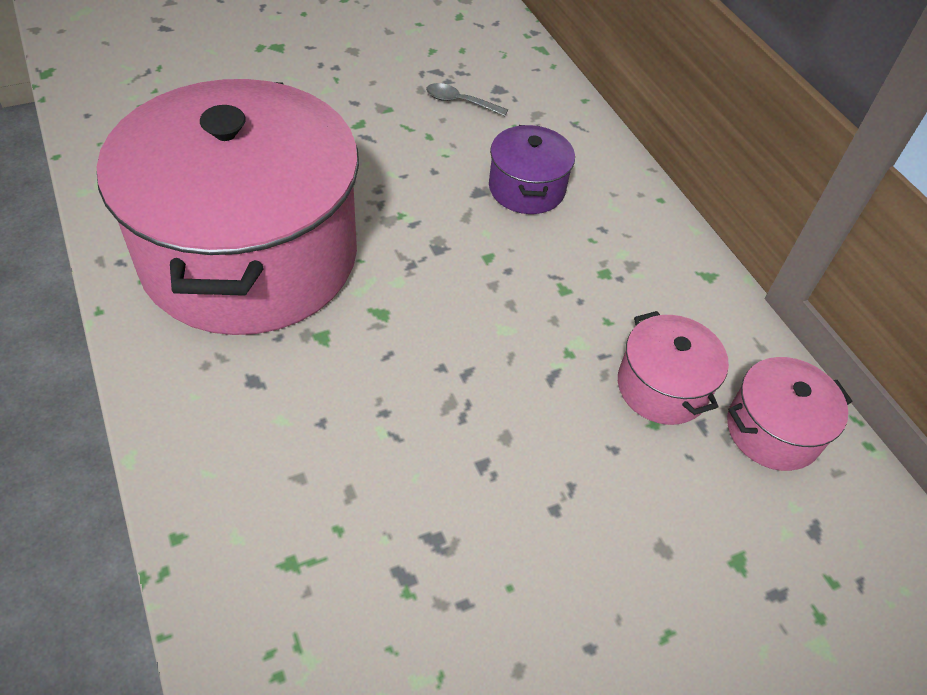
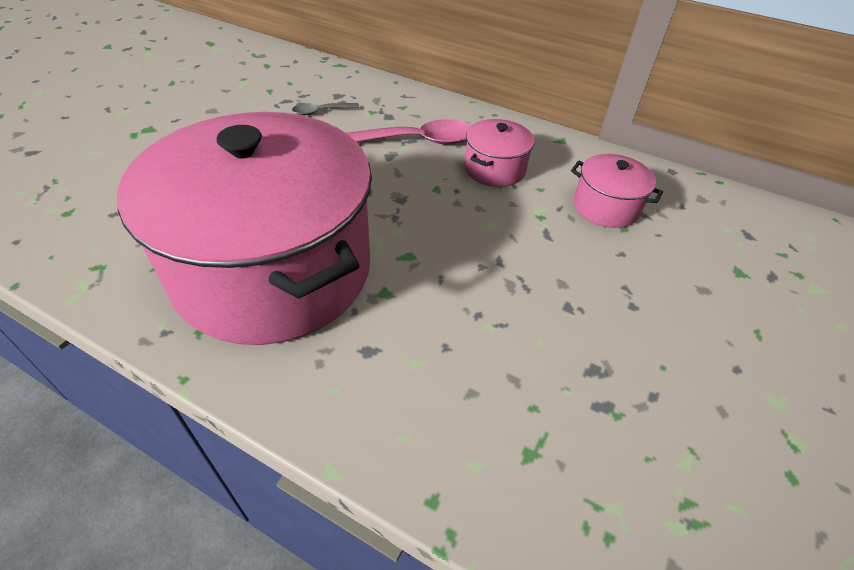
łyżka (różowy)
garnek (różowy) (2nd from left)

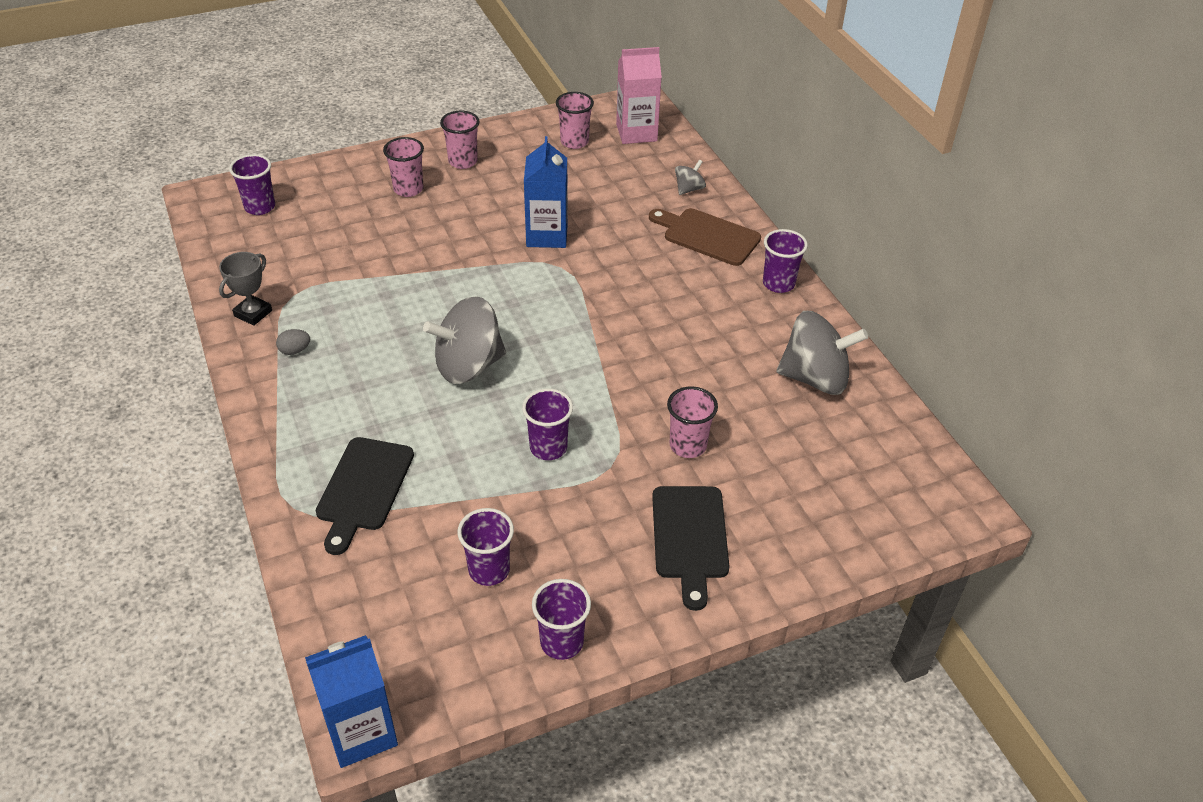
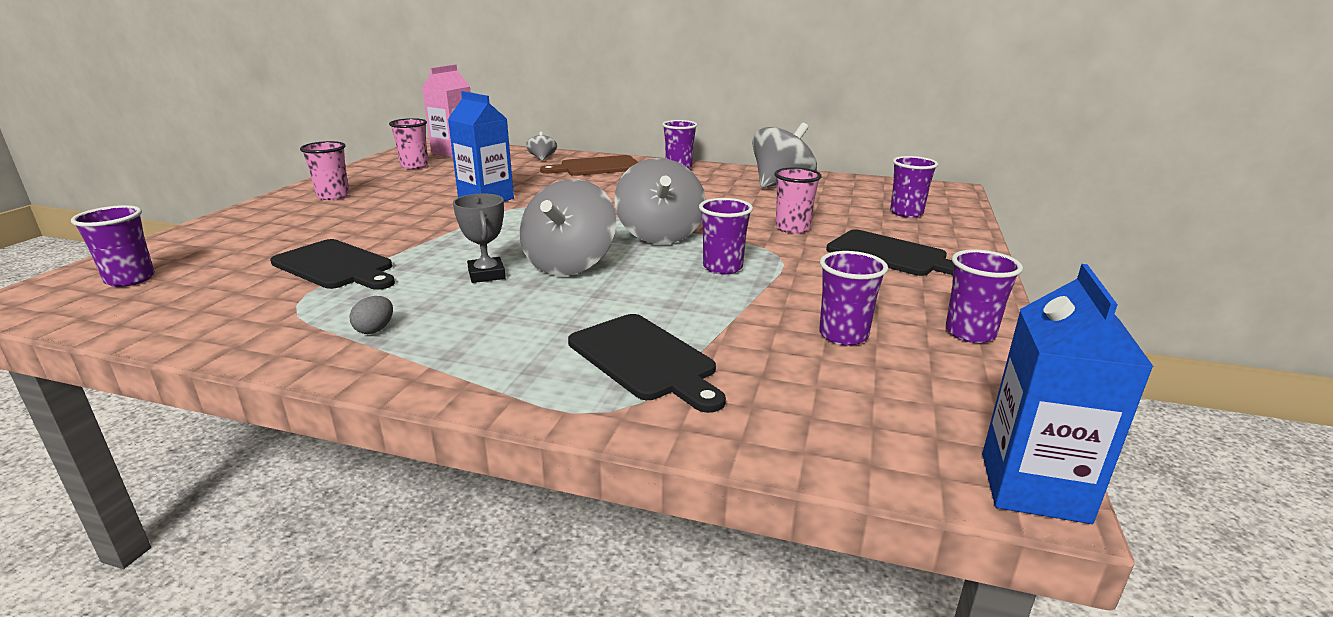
deska do krojenia (czarny) (1st from left)
puchar (szary)
bączek (szary) (3rd from left)
szklanka (fioletowy) (5th from left)
szklanka (różowy) (1st from left in the first image)

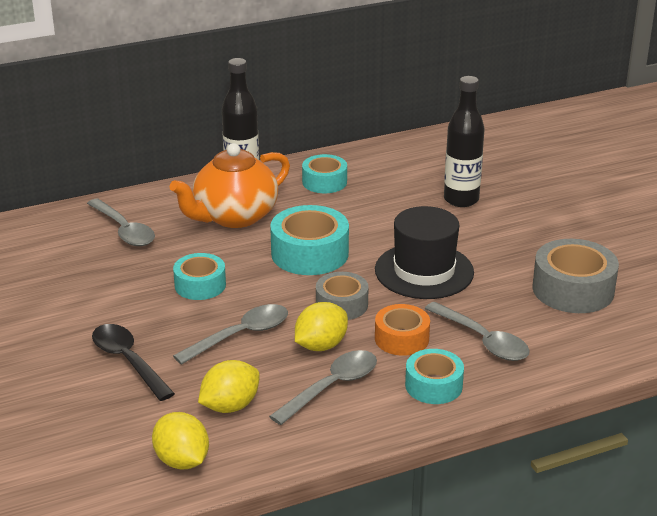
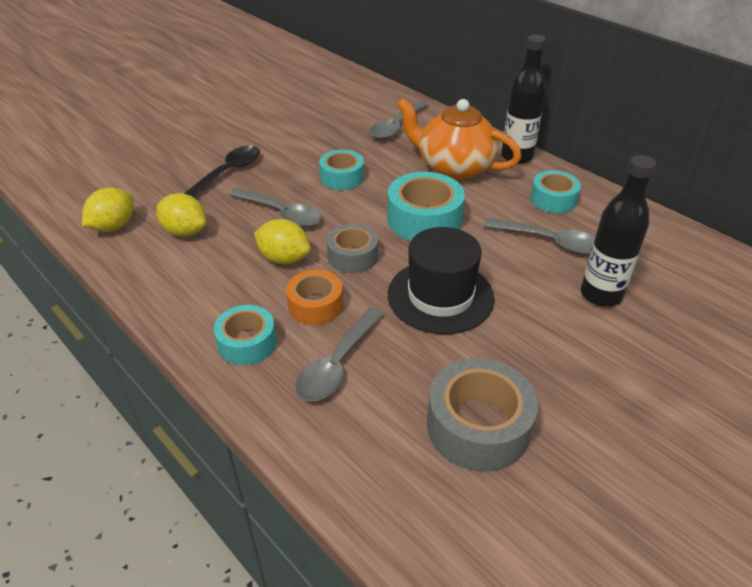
łyżka (szary) (4th from left)

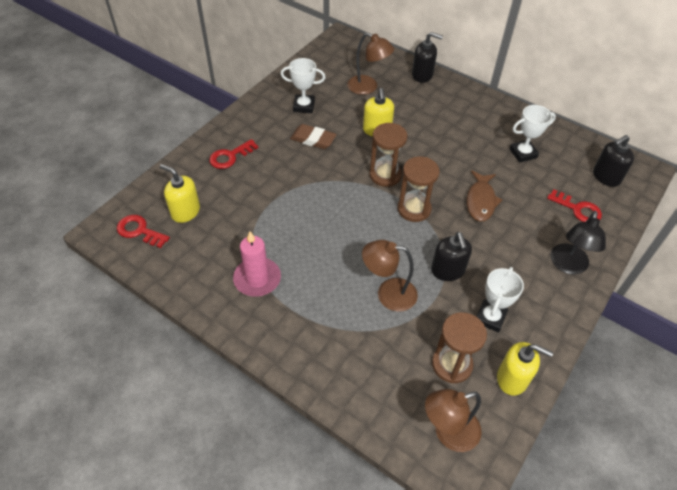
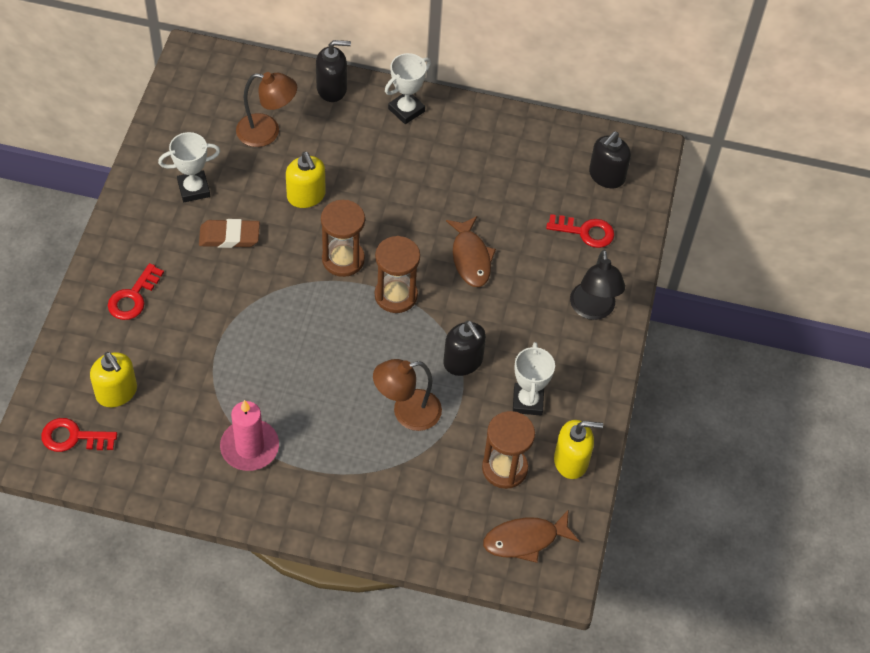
dozownik mydła (żółty) (1st from left)
puchar (biały) (2nd from left)
ryba (brązowy) (2nd from left)

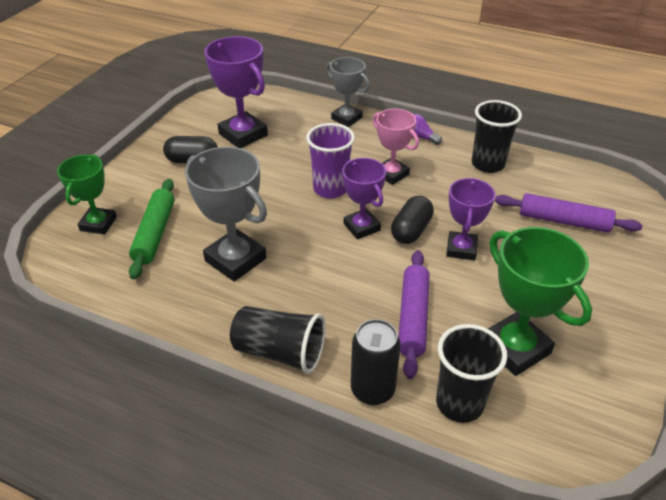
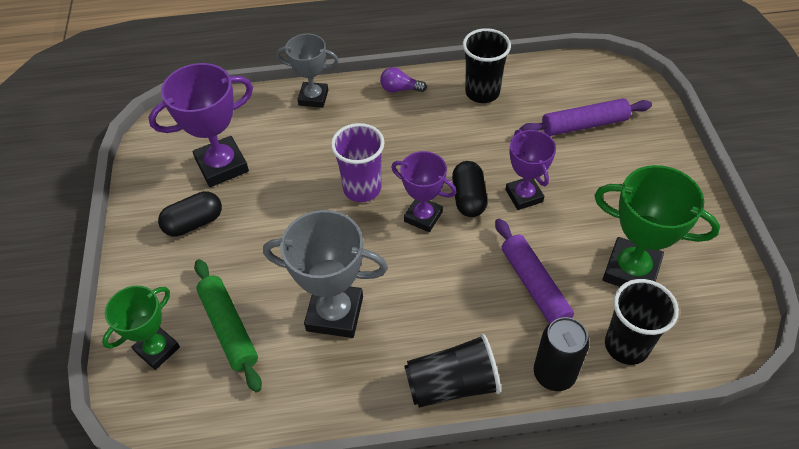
puchar (zielony) (1st from left)
puchar (fioletowy) (1st from left)
puchar (różowy)

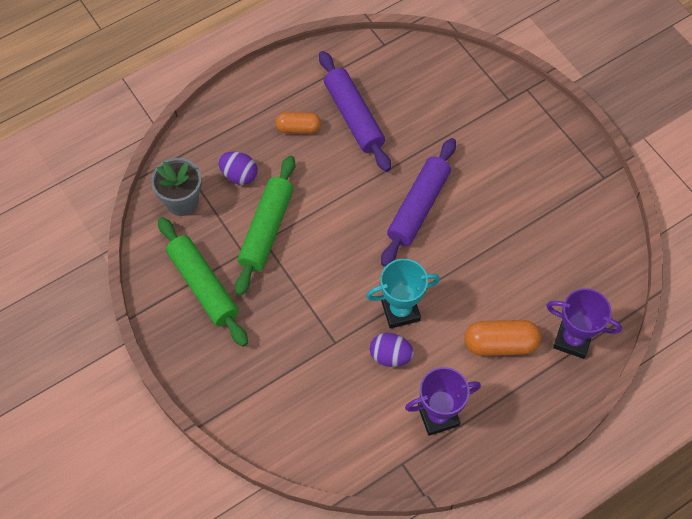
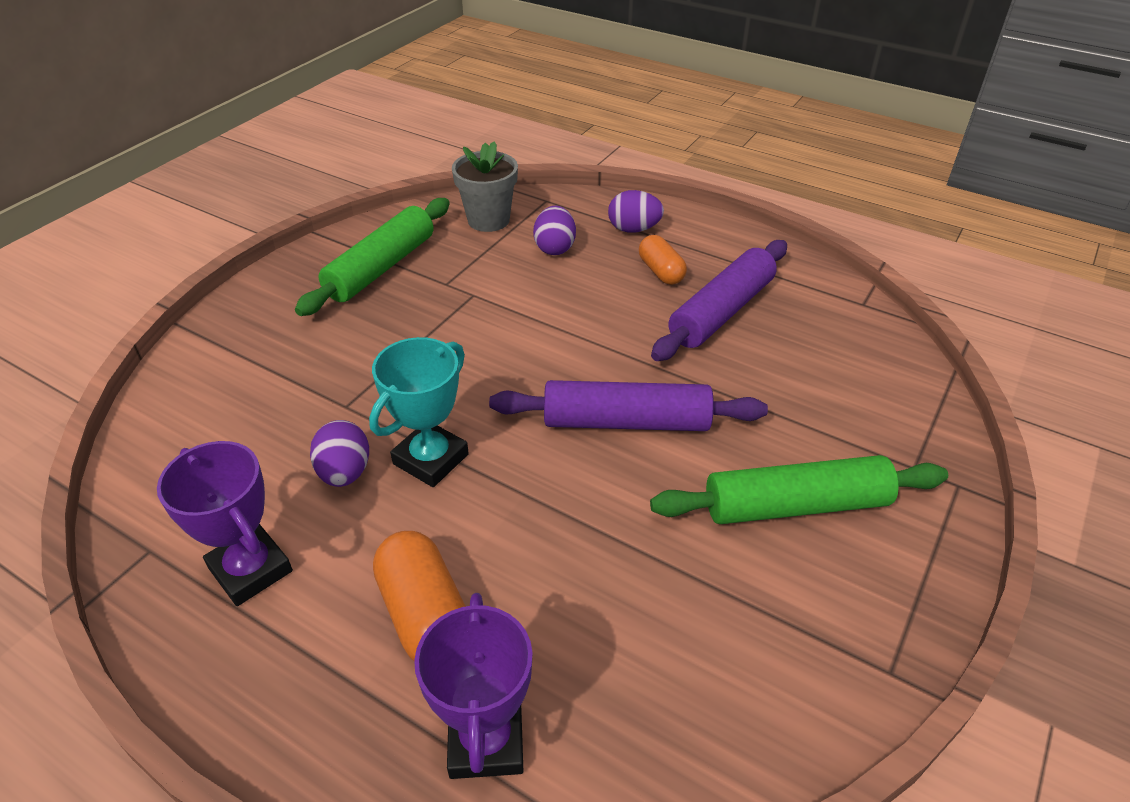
puchar (turkusowy)
jajko (fioletowy) (3rd from left)
wałek do ciasta (zielony) (2nd from left)

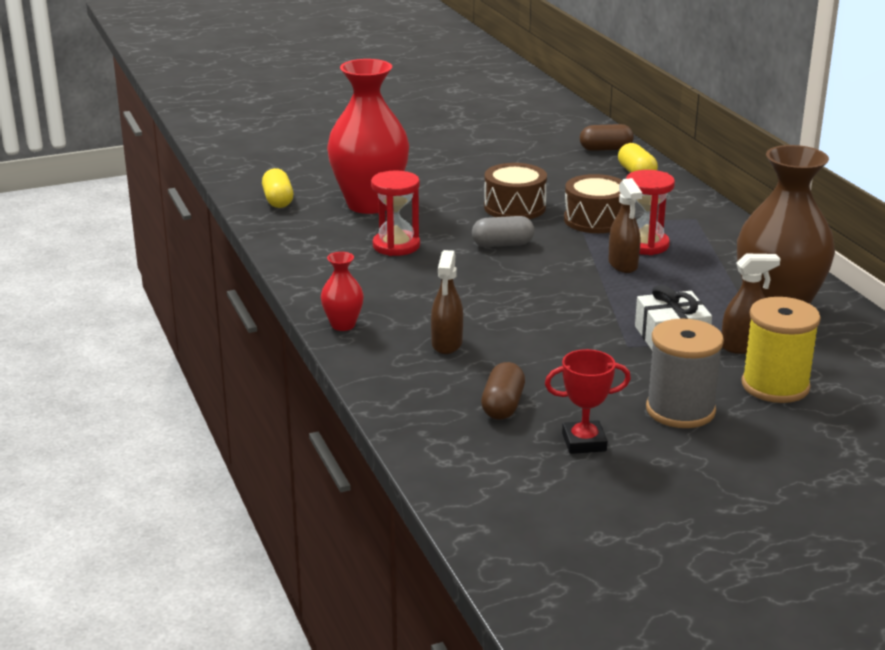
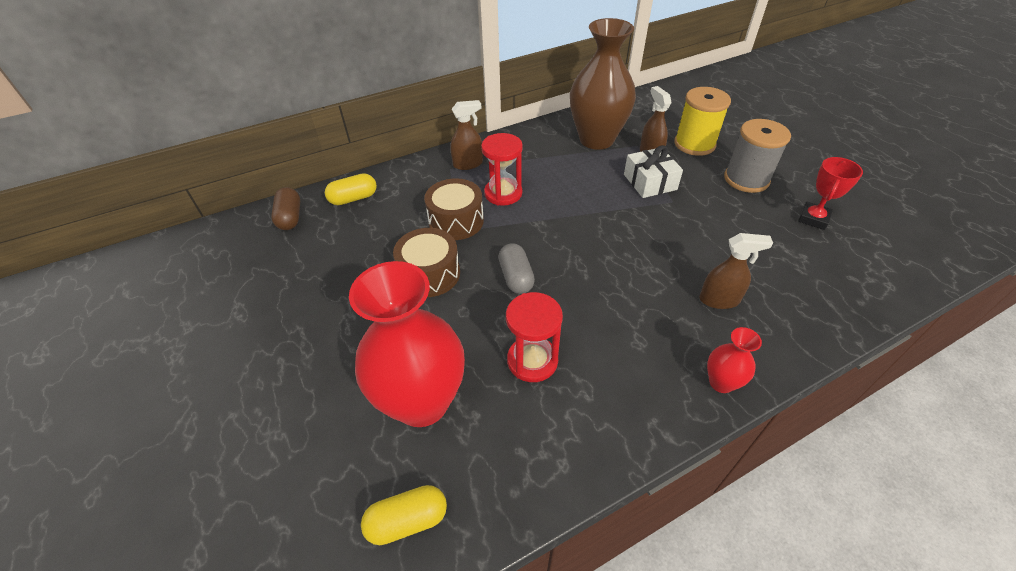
spryskiwacz (brązowy) (1st from left)
puchar (czerwony)
kapsułka (brązowy) (1st from left in the first image)

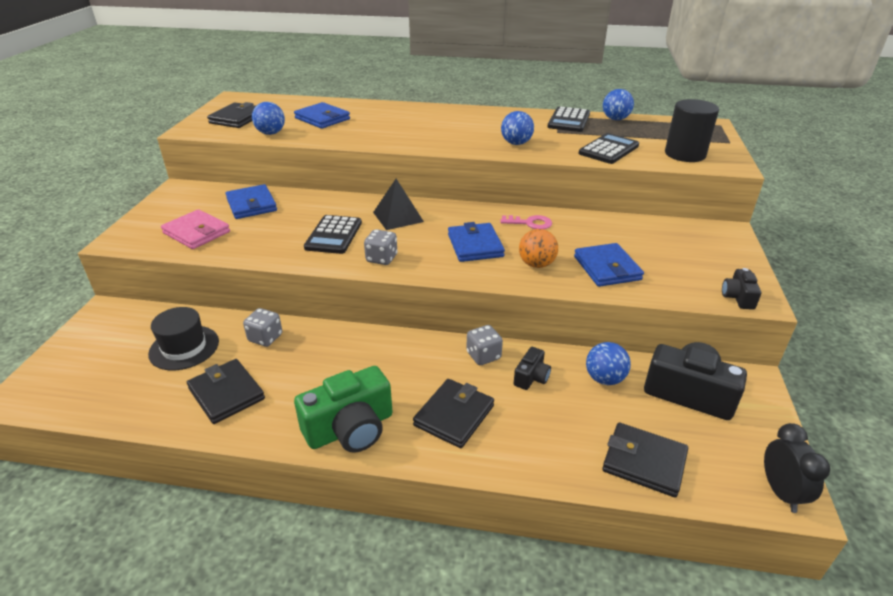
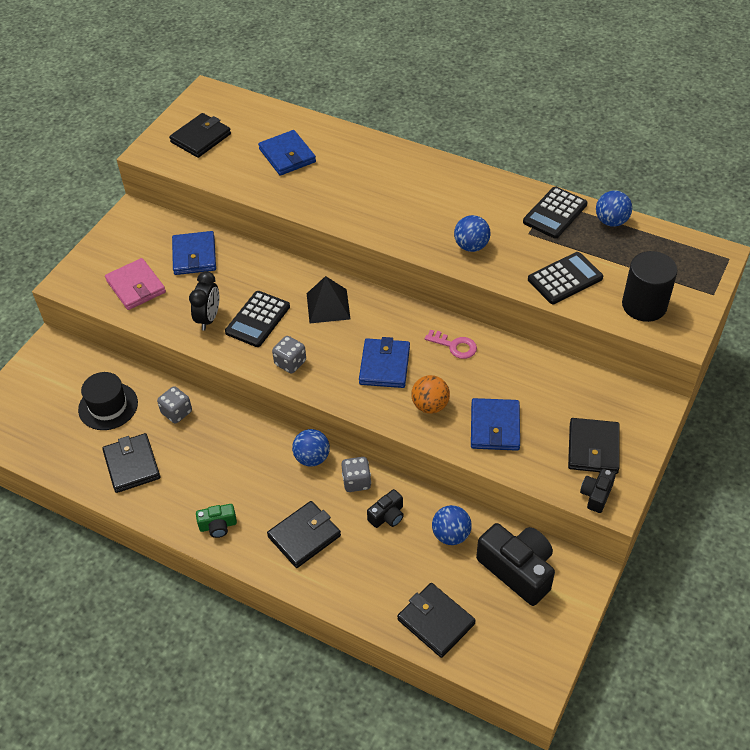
budzik (czarny)
aparat fotograficzny (zielony)
piłka (niebieski) (1st from left)
portfel (czarny) (5th from left)

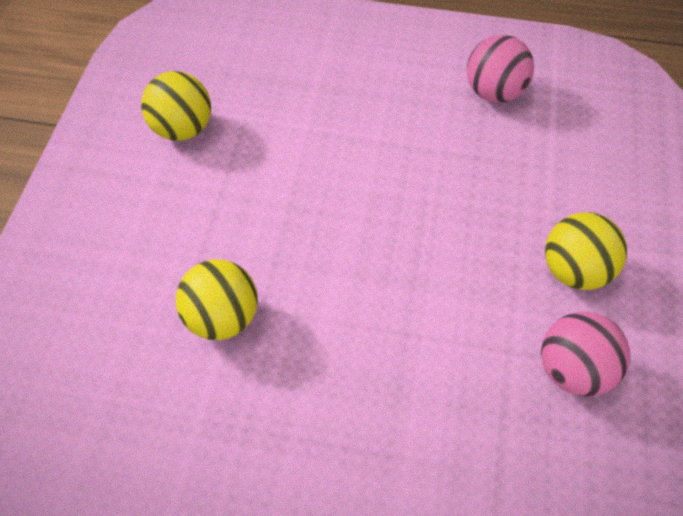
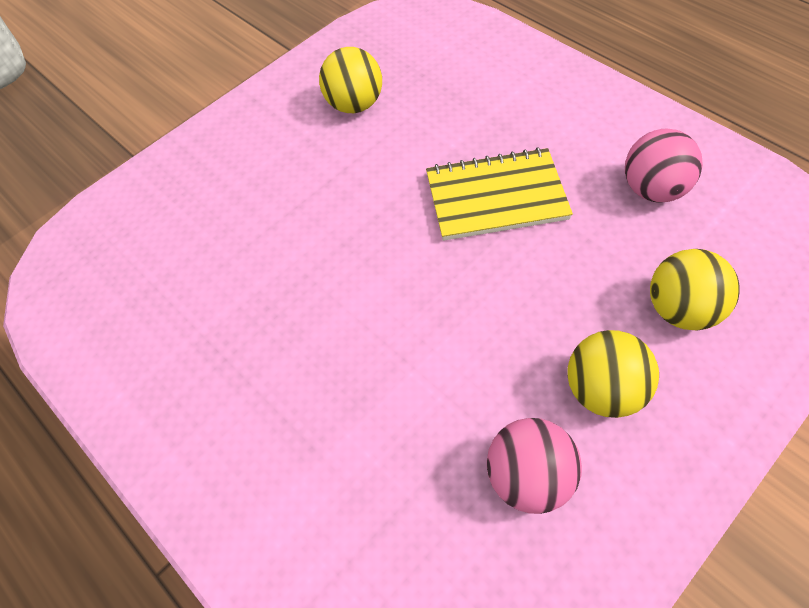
zeszyt (żółty)
piłka (żółty) (3rd from left)

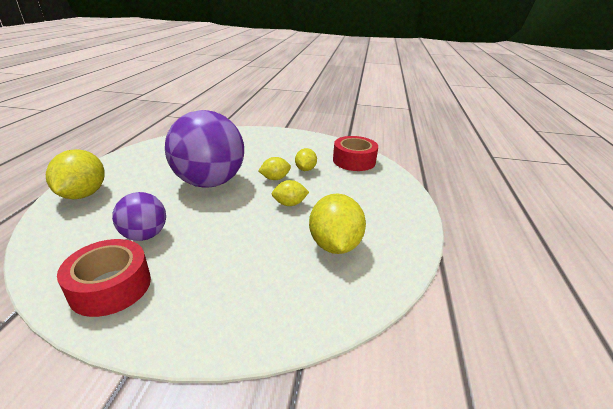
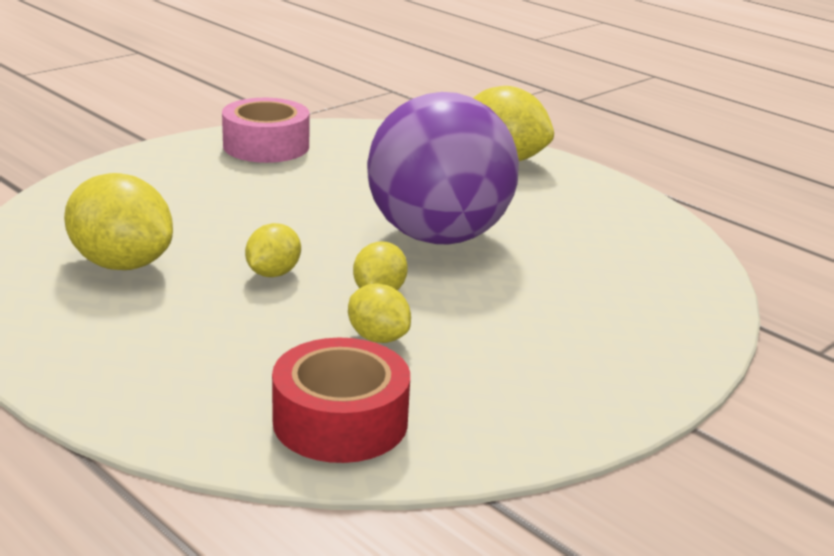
taśma klejąca (różowy)
piłka (fioletowy) (1st from left in the first image)

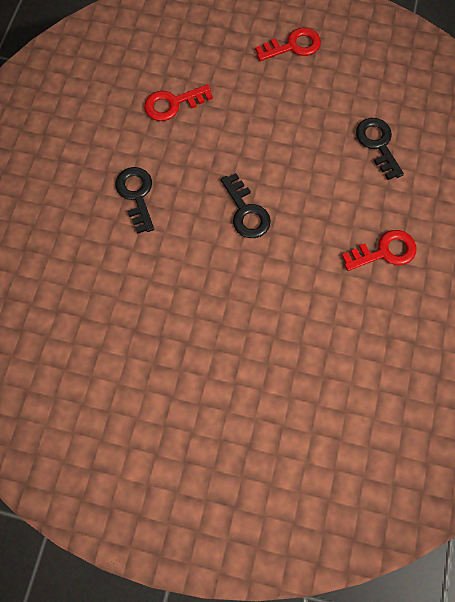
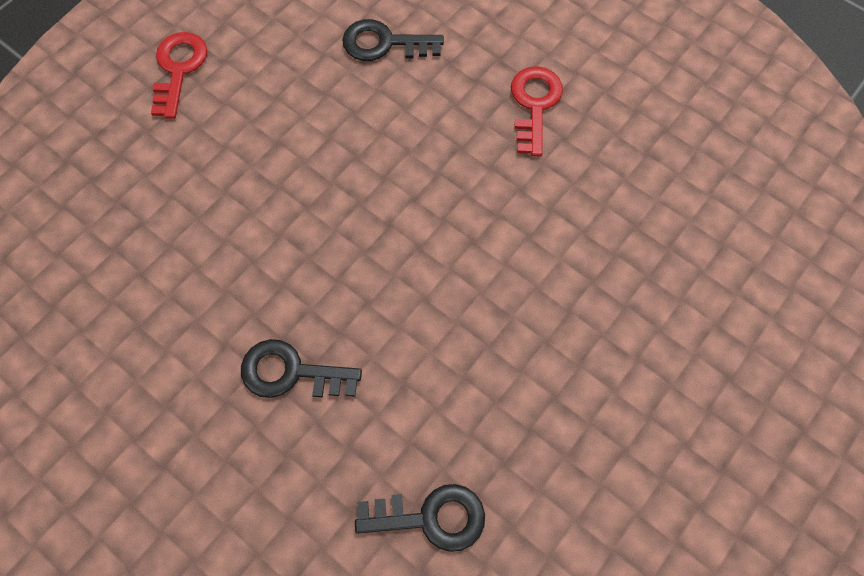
klucz (czarny) (3rd from left)
klucz (czerwony) (1st from left in the first image)

